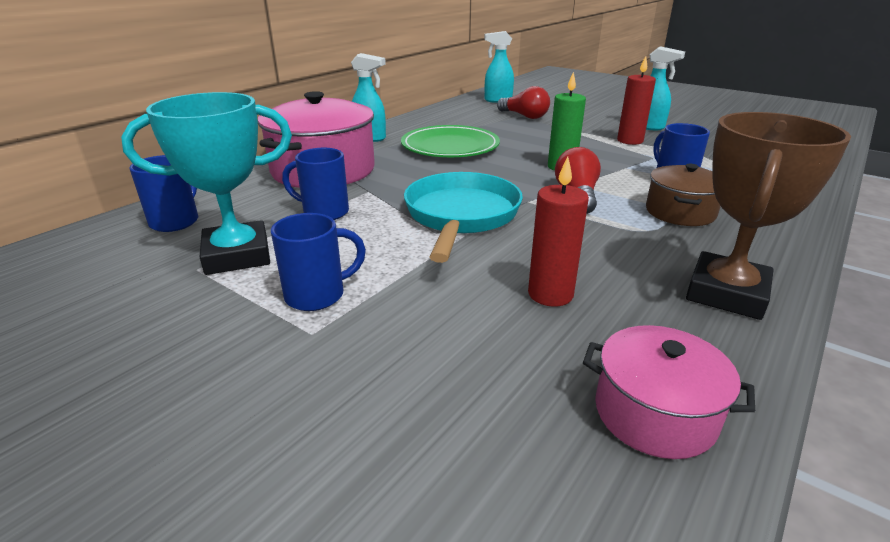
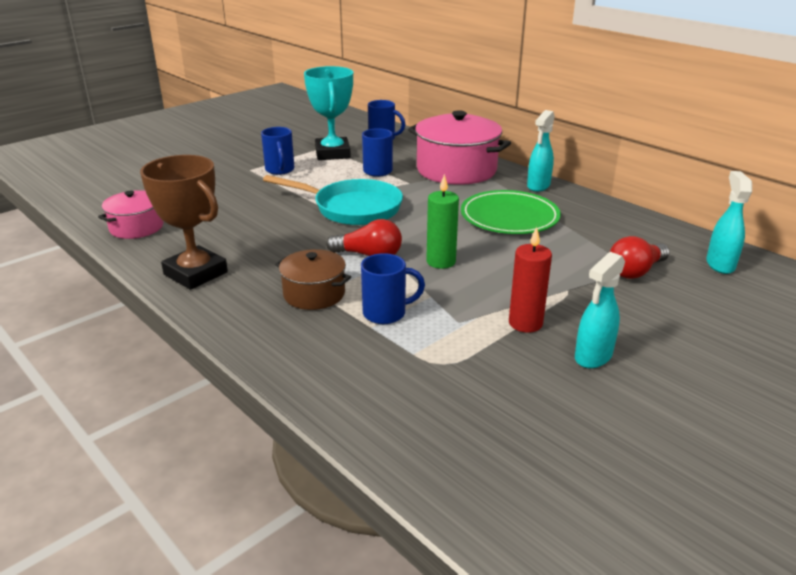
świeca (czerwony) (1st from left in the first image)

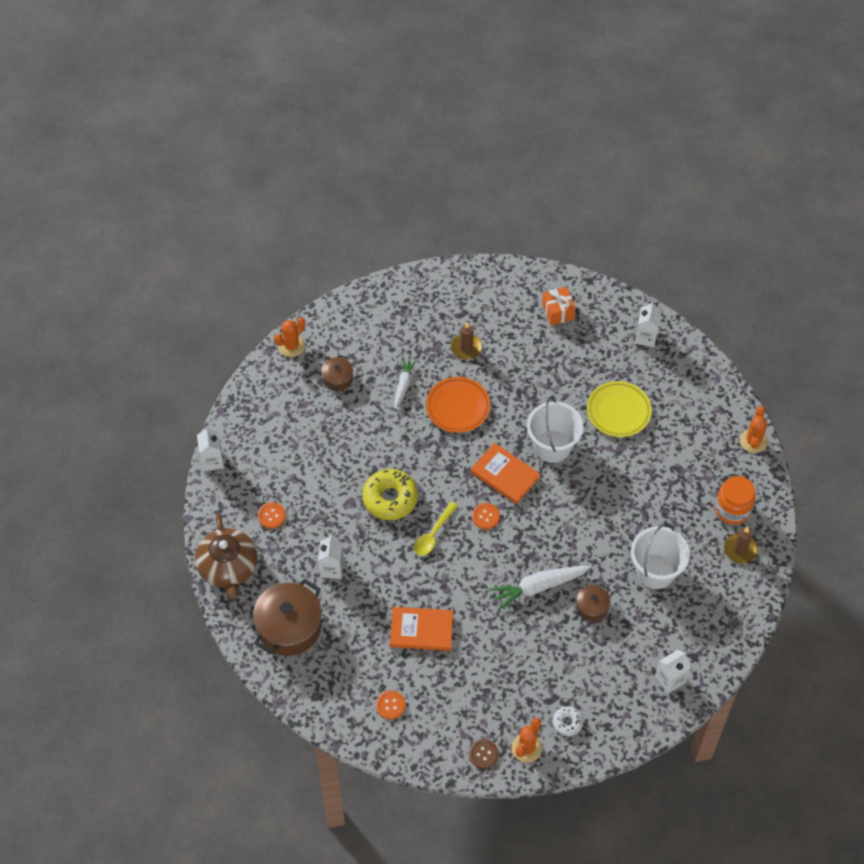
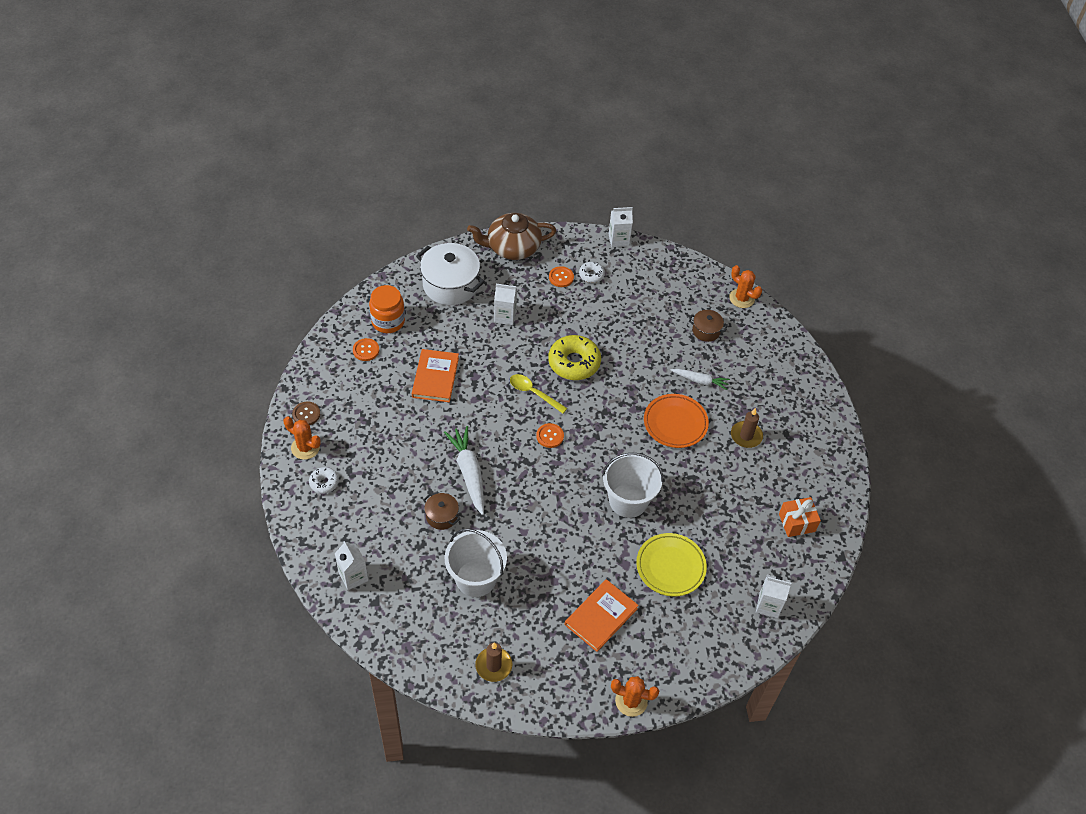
słoik (pomarańczowy)
garnek (biały)
książka (pomarańczowy) (2nd from left)
donut (biały) (2nd from left)

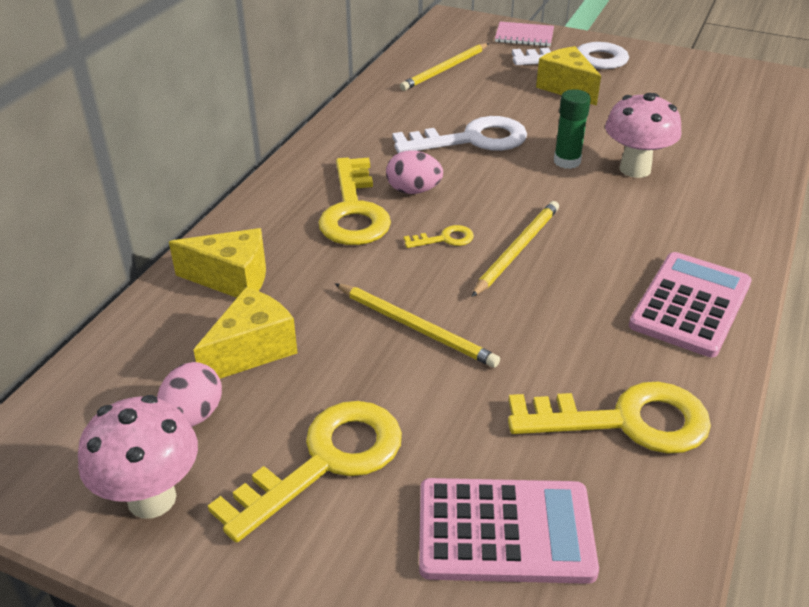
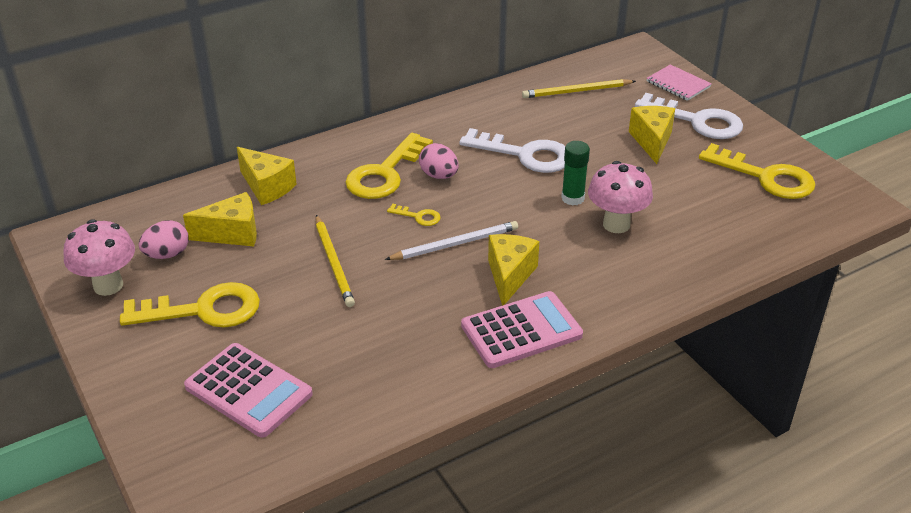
ołówek (biały)
ser (żółty) (3rd from left)
klucz (żółty) (4th from left)

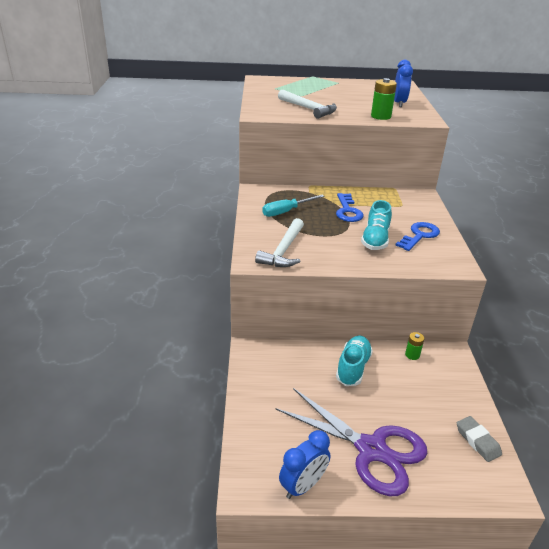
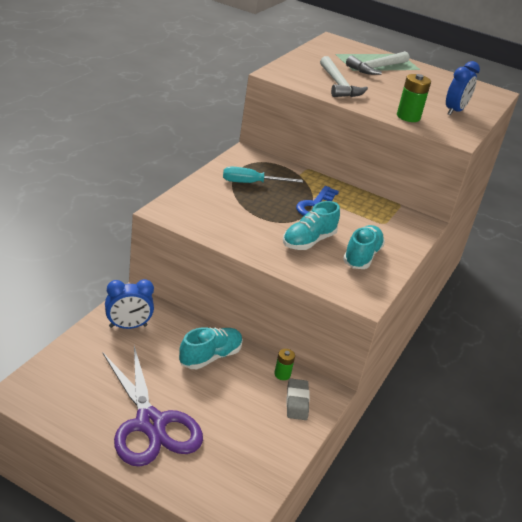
budzik (niebieski) (1st from left)
gumka do mazania (szary)
but (turkusowy) (3rd from left)
młotek (biały) (2nd from left)

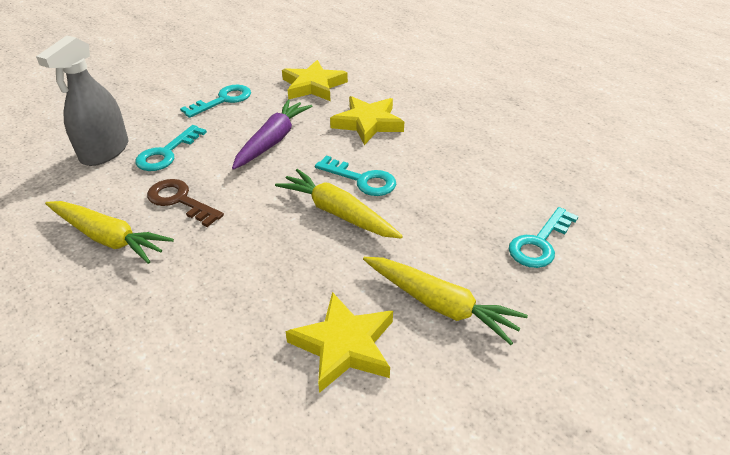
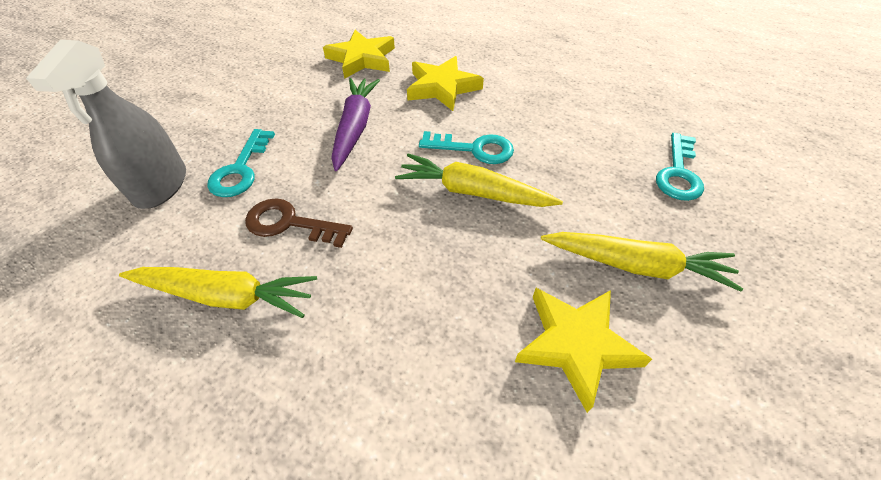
klucz (turkusowy) (2nd from left in the first image)

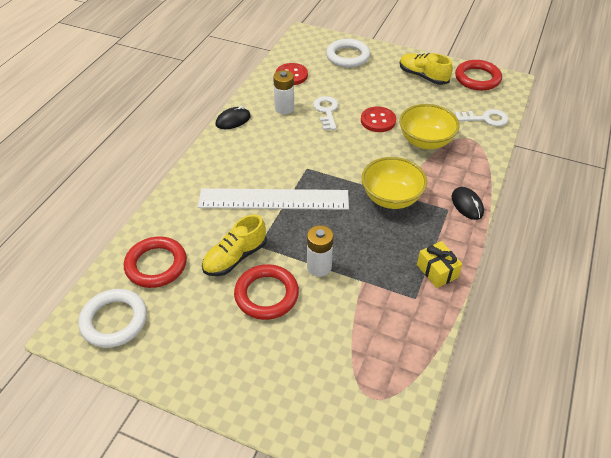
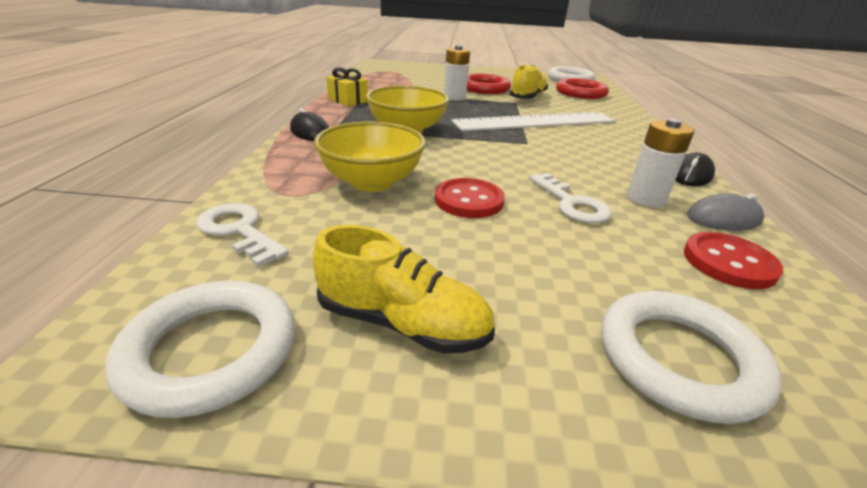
pierścień (biały) (1st from left)
klucz (biały) (1st from left)
myszka (szary)

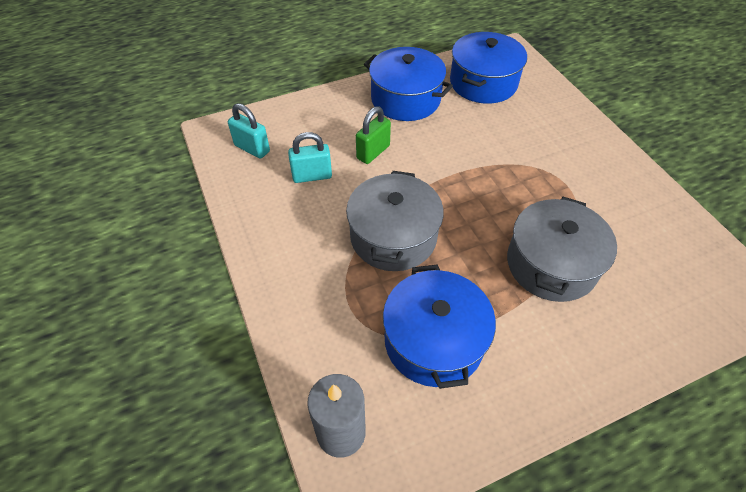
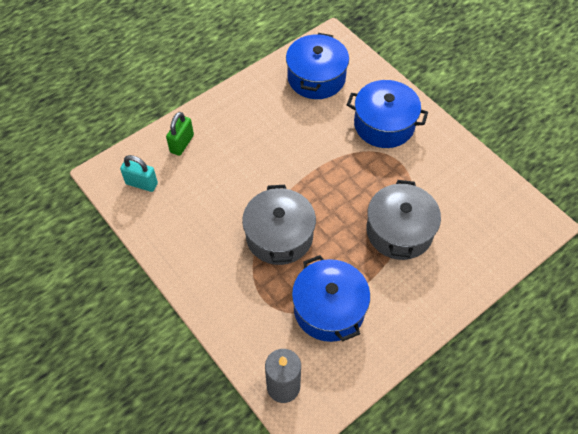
kłódka (zielony)
garnek (niebieski) (3rd from left)
kłódka (turkusowy) (2nd from left in the first image)

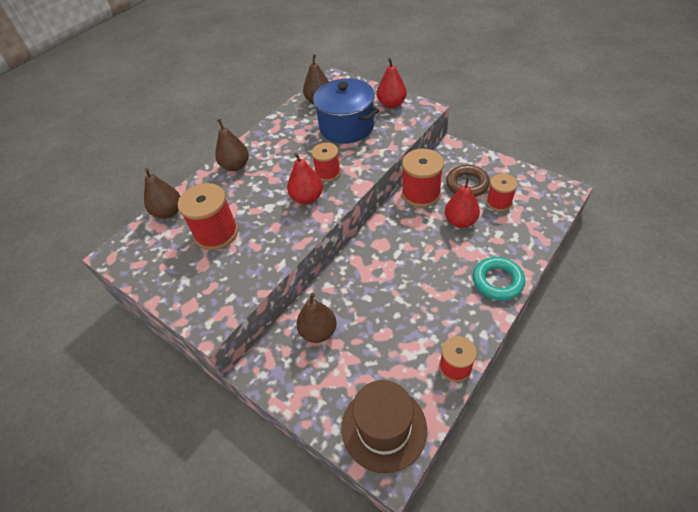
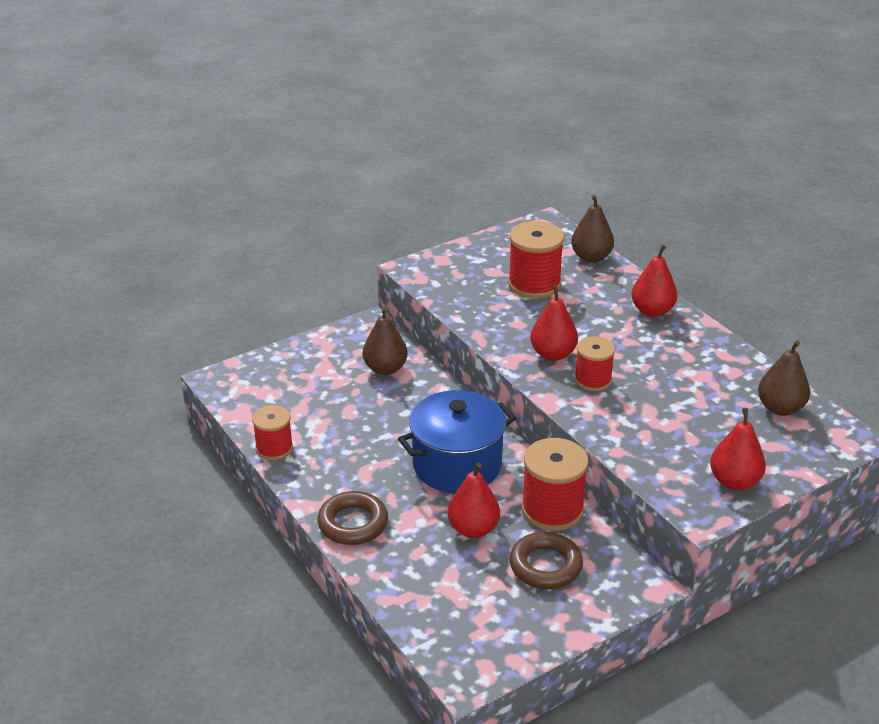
pierścień (brązowy) (1st from left)
garnek (niebieski)
gruszka (czerwony) (3rd from left)
kapelusz (brązowy)
szpulka (czerwony) (5th from left in the first image)

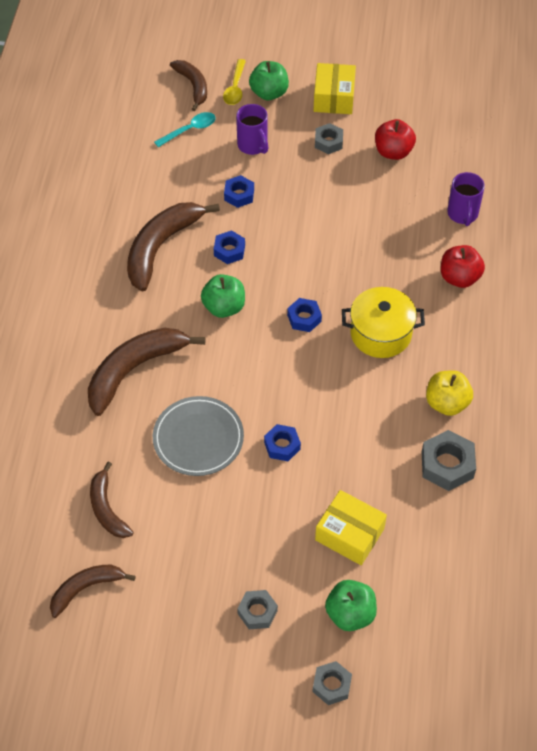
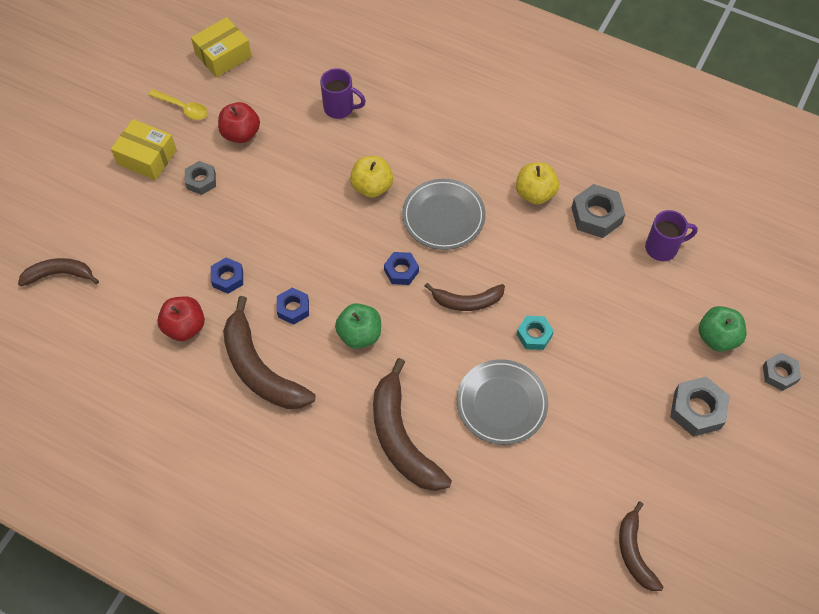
łyżka (żółty)
jabłko (czerwony) (1st from left)
pudełko (żółty) (2nd from left)
jabłko (żółty) (1st from left)
talerz (szary) (1st from left)
banan (brązowy) (4th from left)
nakrętka (turkusowy)
kubek (fioletowy) (2nd from left)
nakrętka (szary) (3rd from left)
łyżka (turkusowy)
jabłko (zielony) (2nd from left in the first image)

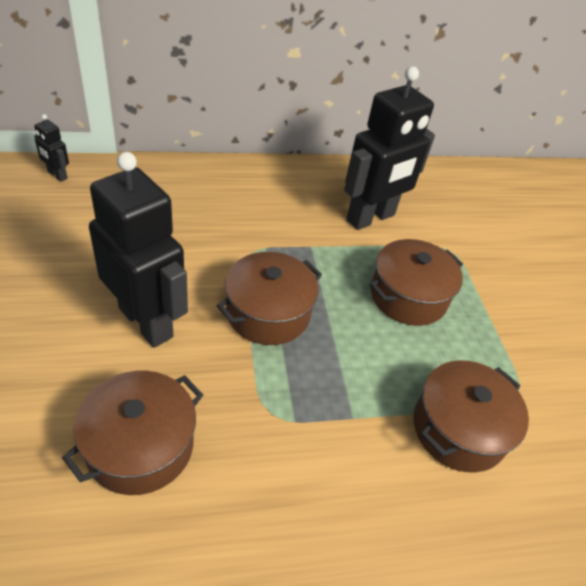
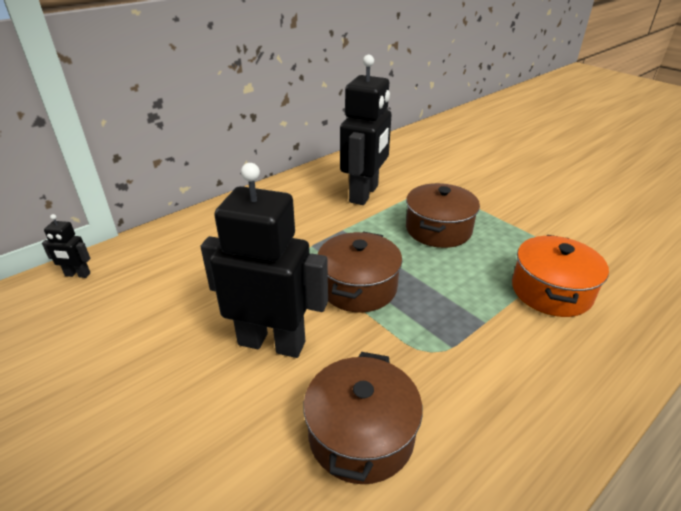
garnek (pomarańczowy)

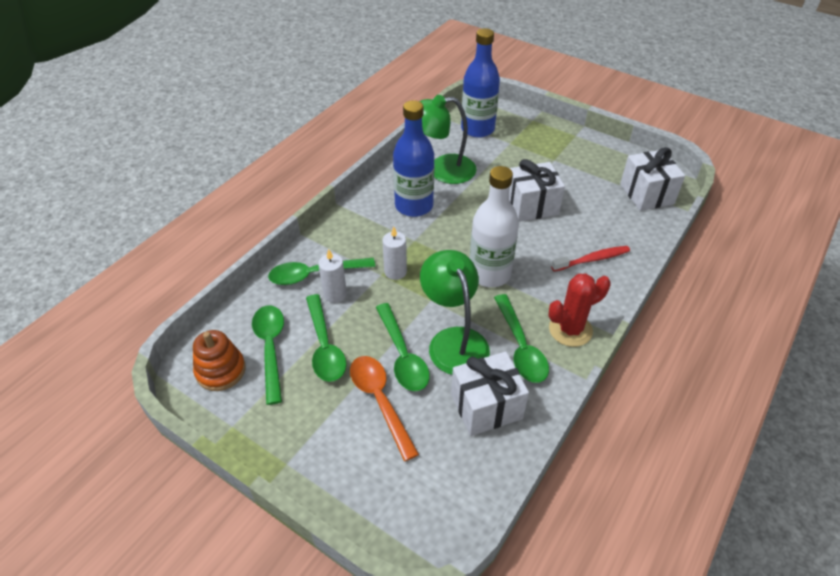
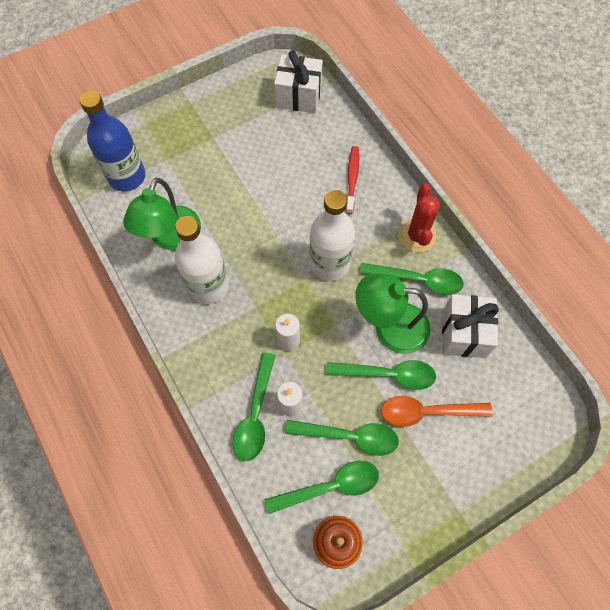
butelka (biały) (1st from left)
łyżka (zielony) (2nd from left)
prezent (biały) (2nd from left in the first image)

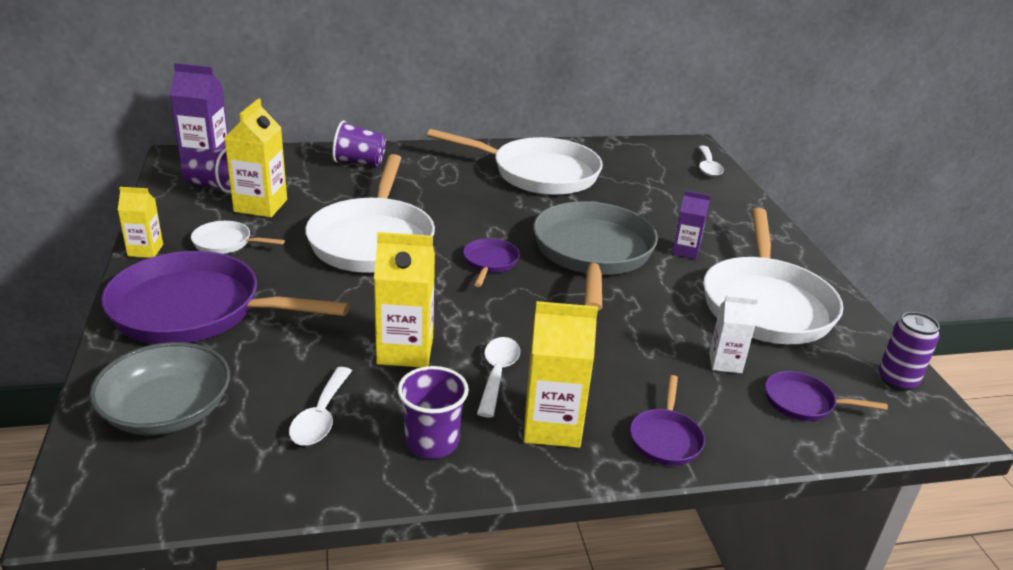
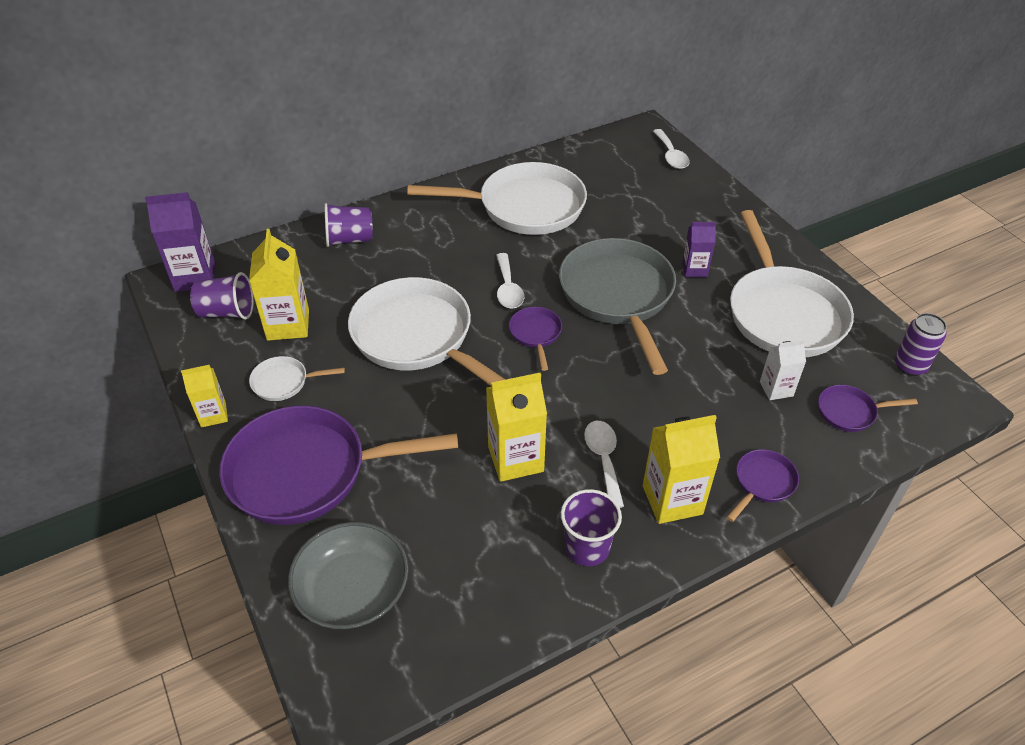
patelnia (biały) (2nd from left)
łyżka (biały) (1st from left)
patelnia (fioletowy) (3rd from left)

